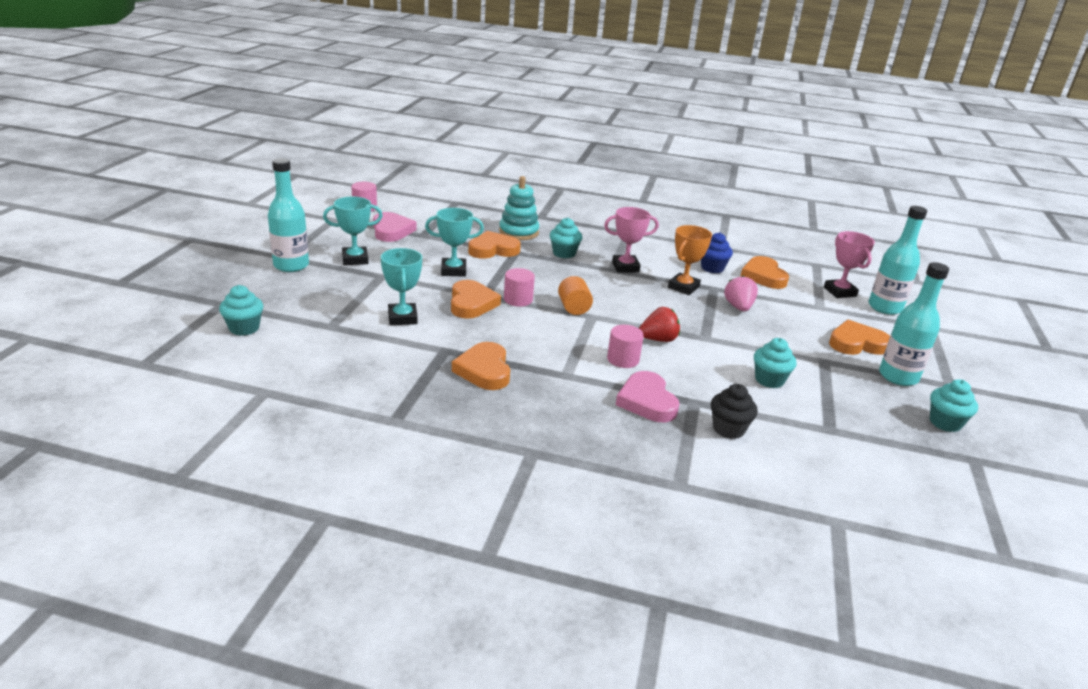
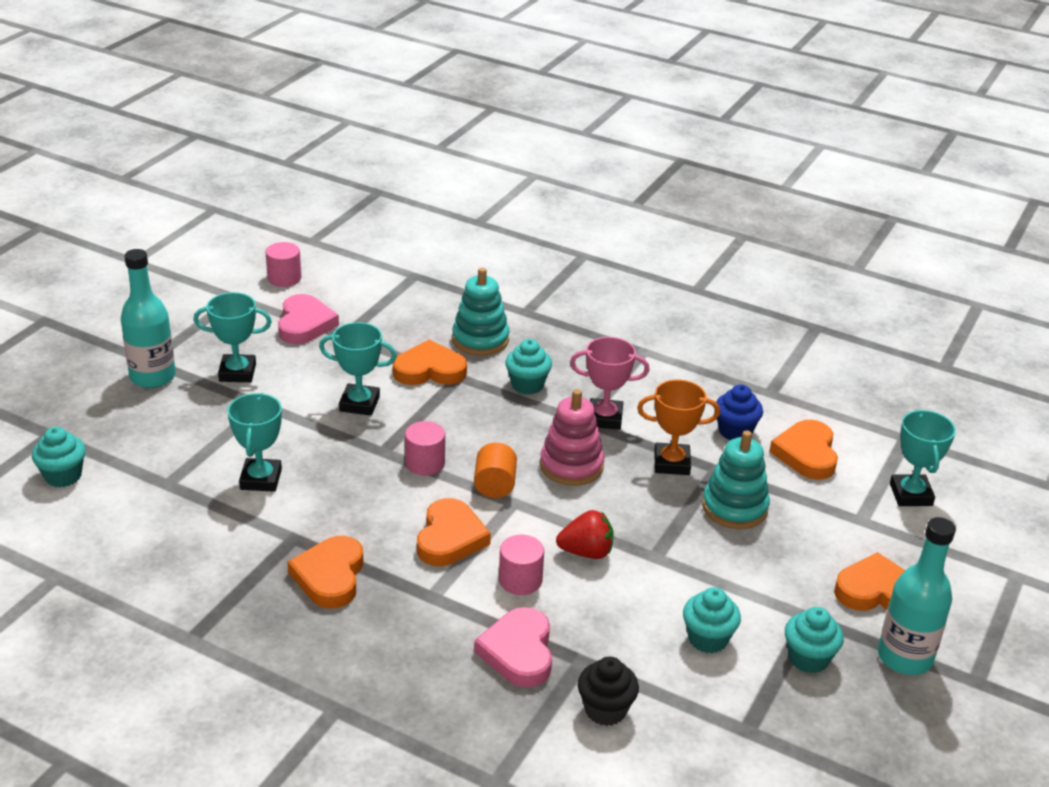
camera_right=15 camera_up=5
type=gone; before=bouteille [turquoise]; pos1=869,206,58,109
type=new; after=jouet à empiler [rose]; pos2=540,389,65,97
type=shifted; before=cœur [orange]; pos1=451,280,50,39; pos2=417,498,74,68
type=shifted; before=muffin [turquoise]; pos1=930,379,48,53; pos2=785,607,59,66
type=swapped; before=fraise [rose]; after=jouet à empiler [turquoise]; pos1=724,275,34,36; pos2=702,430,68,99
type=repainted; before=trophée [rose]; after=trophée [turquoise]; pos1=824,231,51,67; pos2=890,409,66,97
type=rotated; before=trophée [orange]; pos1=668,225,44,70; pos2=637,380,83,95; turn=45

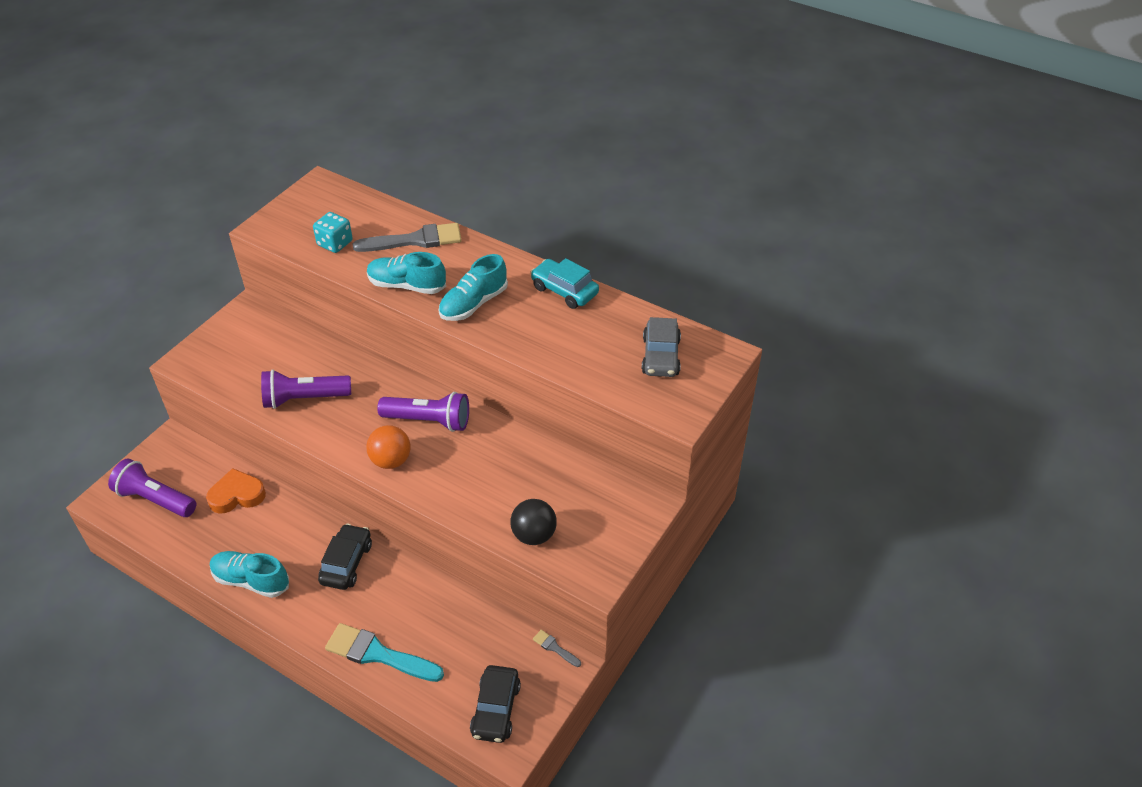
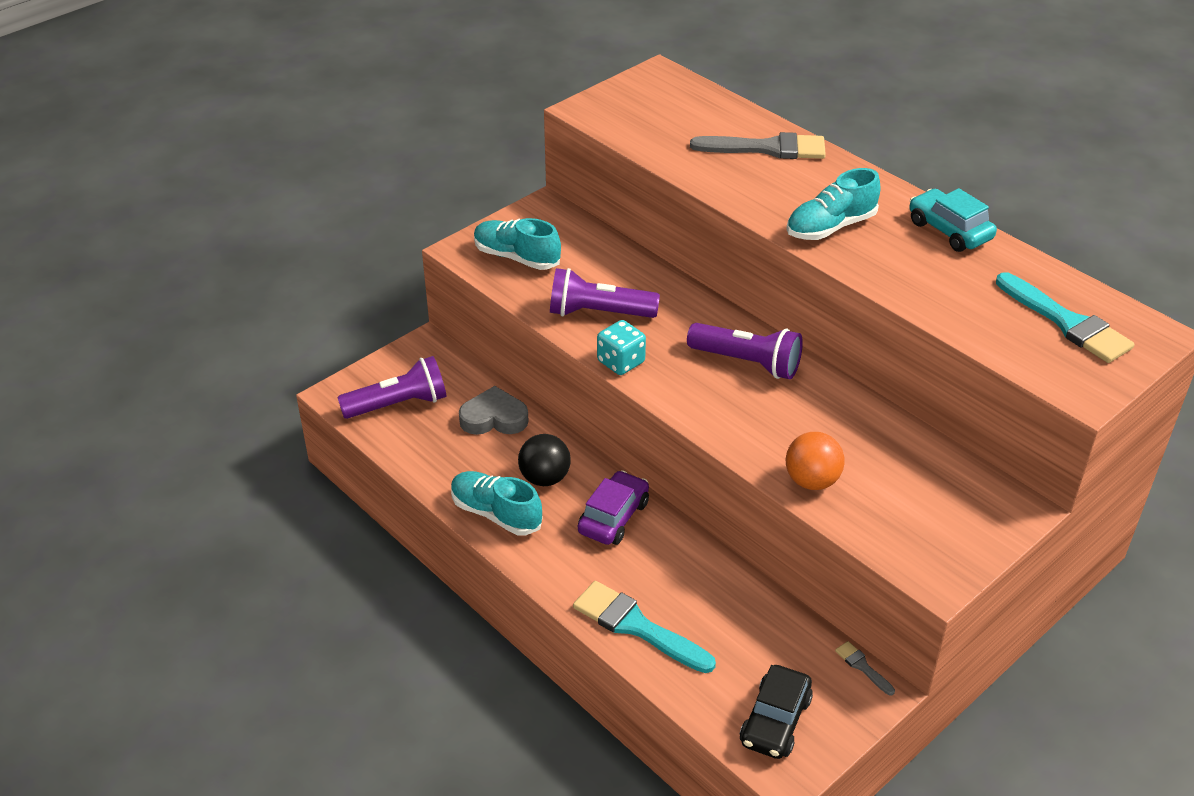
camera_right=15 camera_up=-5
type=shifted; before=dé [turquoise]; pos1=313,212,40,41; pos2=597,320,49,55
type=shifted; before=balle [orange]; pos1=366,425,45,44; pos2=785,432,60,58
type=shifted; before=chaussure [turquoise]; pos1=367,252,79,42; pos2=474,218,87,52
type=shifted; before=balle [noir]; pos1=511,499,46,46; pos2=518,434,53,52
type=swapped; before=voiture [gris]; after=pinceau [turquoise]; pos1=642,317,39,60; pos2=996,272,139,91
type=repainted; before=cœur [orange]; after=cœur [gris]; pos1=206,468,60,46; pos2=459,386,70,49
type=repainted; before=voiture [noir]; after=voiture [violet]; pos1=318,524,54,66; pos2=578,470,71,75
type=rotated; before=lampe de poche [violet]; pos1=108,459,88,58; pos2=337,356,110,63; turn=120

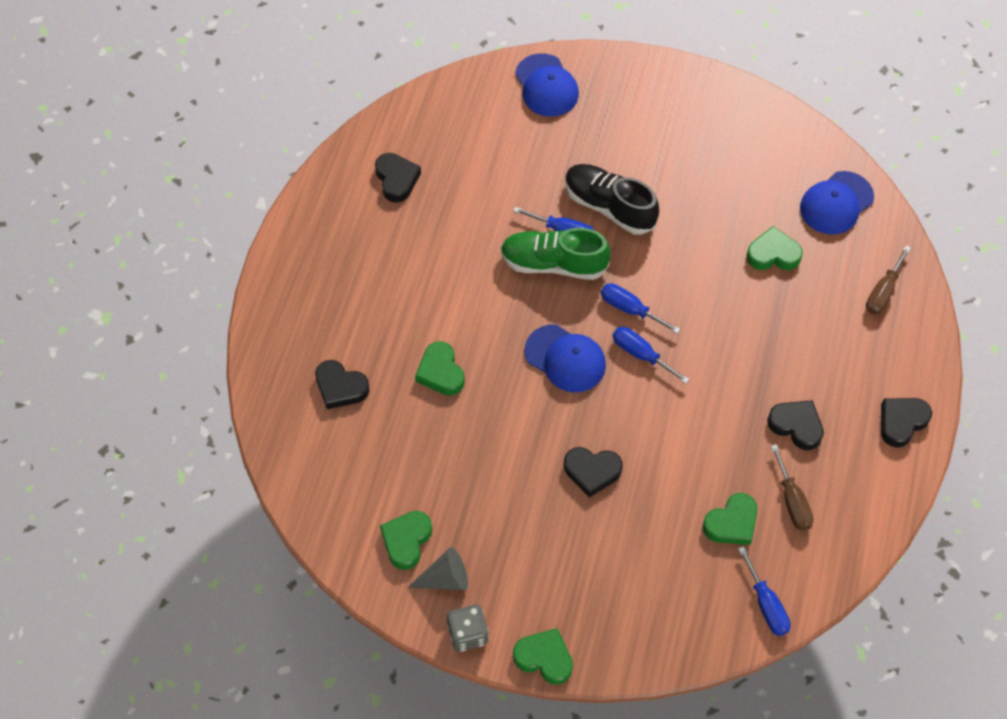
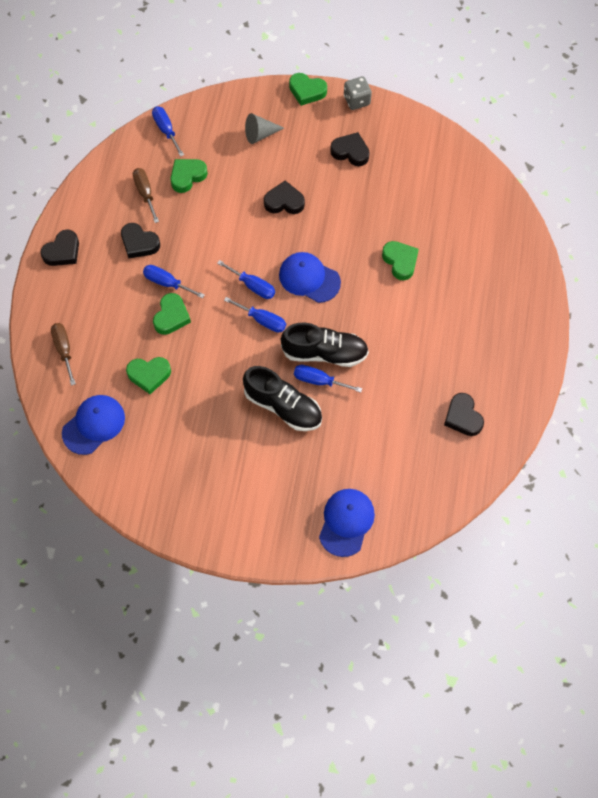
camera_right=175 camera_up=5
type=new; after=tournevis [bleu]; pos2=143,265,62,34
type=shifted; before=cœur [noir]; pos1=315,360,54,49; pos2=330,132,40,34
type=shifted; before=cœur [vert]; pos1=380,511,52,59; pos2=153,293,38,42
type=shifted; before=cône [gris]; pos1=407,547,61,43; pos2=245,113,39,31
type=repainted; before=chaussure [vert]; after=chaussure [noir]; pos1=501,228,110,52; pos2=281,323,88,44
type=rotated; before=casquette [bleu]; pos1=515,53,64,64; pos2=319,489,56,68; turn=45
type=rotated; before=tournevis [marron]; pos1=866,245,45,70; pos2=51,323,25,63; turn=-45

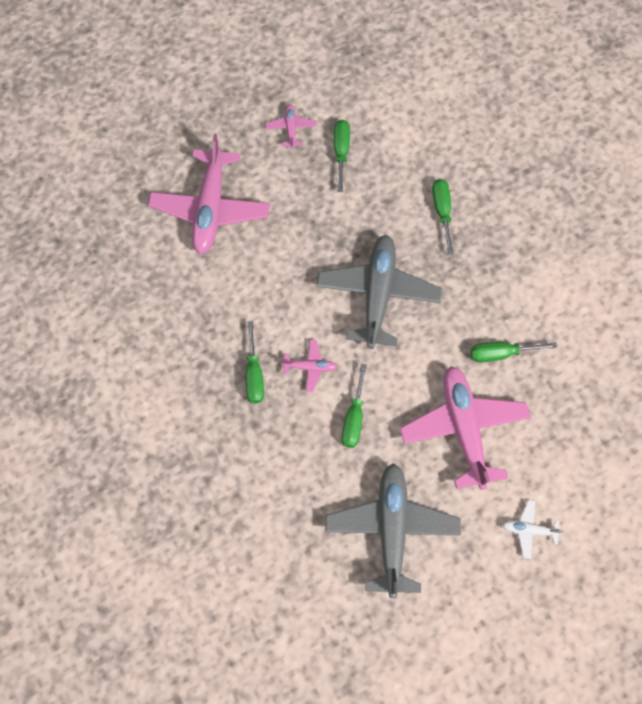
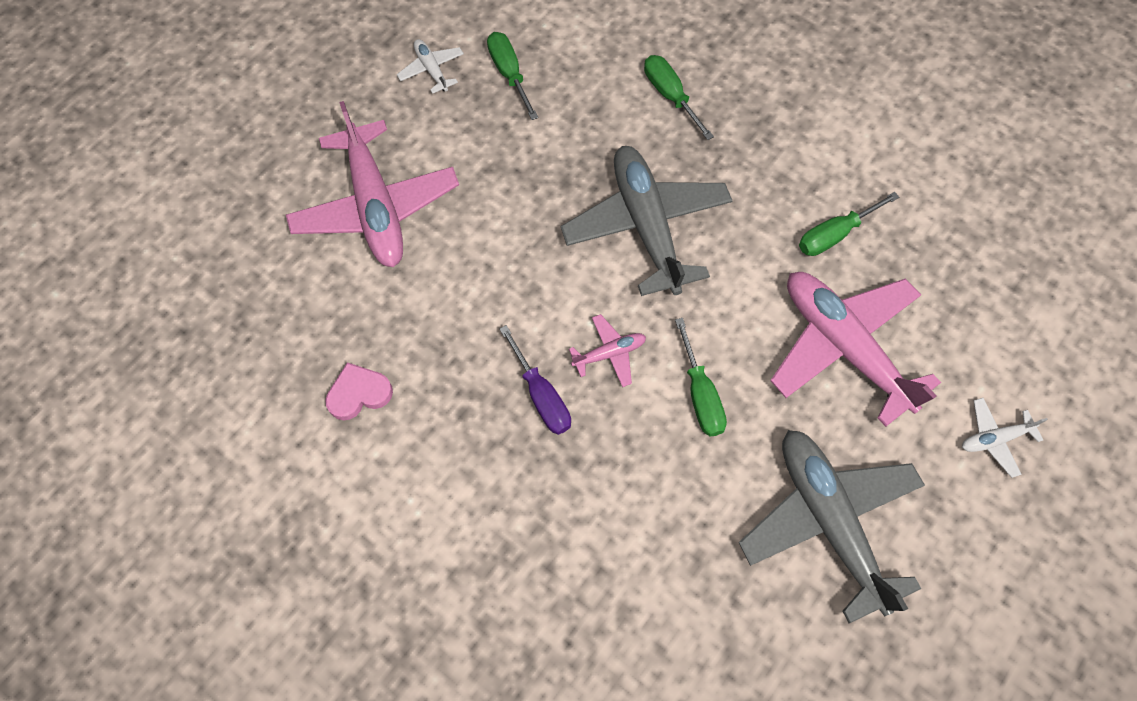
camera_right=-25 camera_up=0
type=new; after=cœur [rose]; pos2=325,362,68,58
type=repainted; before=tournevis [vert]; after=tournevis [violet]; pos1=246,321,18,83; pos2=500,325,71,110
type=repainted; before=avion [rose]; after=avion [blanc]; pos1=265,104,52,45; pos2=397,39,67,55

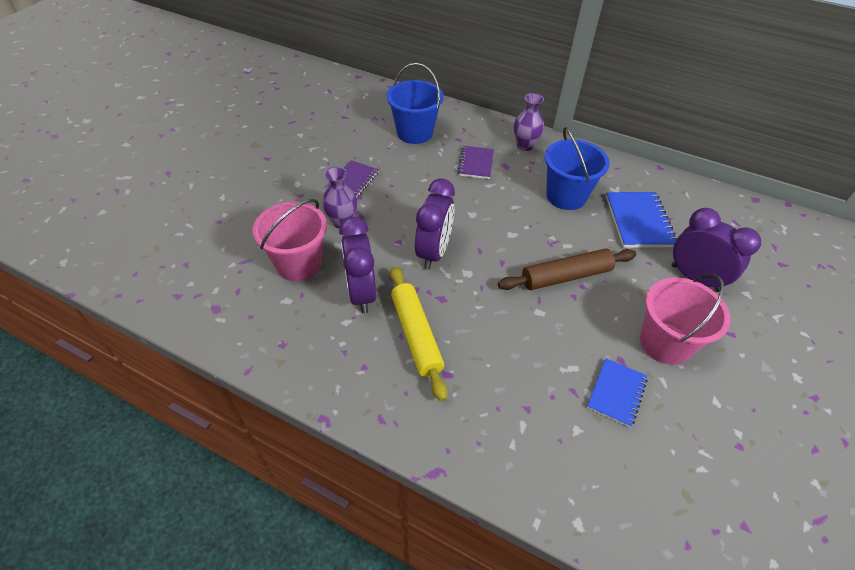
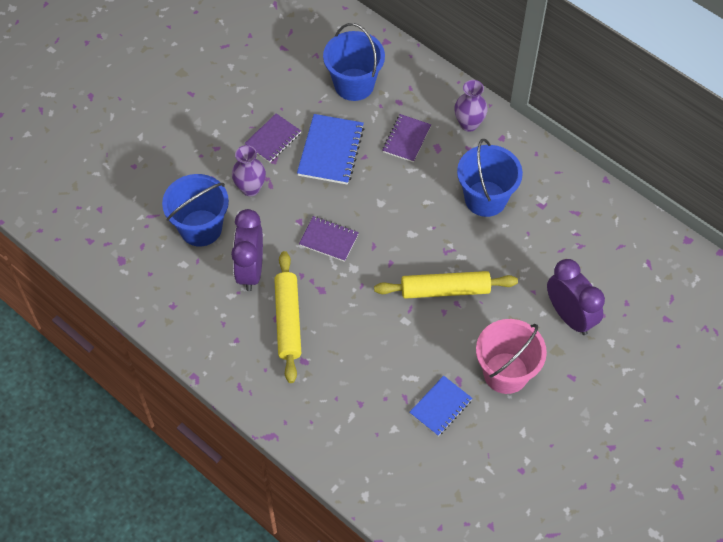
camera_right=15 camera_up=10
type=shifted; before=carnet [bleu]; pos1=606,192,71,56; pos2=297,114,67,71
type=swapped; before=réveil [violet]; after=carnet [violet]; pos1=415,178,40,92; pos2=299,216,60,46
type=repainted; before=seau [rose]; after=seau [bleu]; pos1=253,199,74,82; pos2=162,174,67,73
type=repainted; before=rouleau à pâtisserie [marron]; after=rouleau à pâtisserie [jaune]; pos1=498,248,138,42; pos2=374,271,144,28

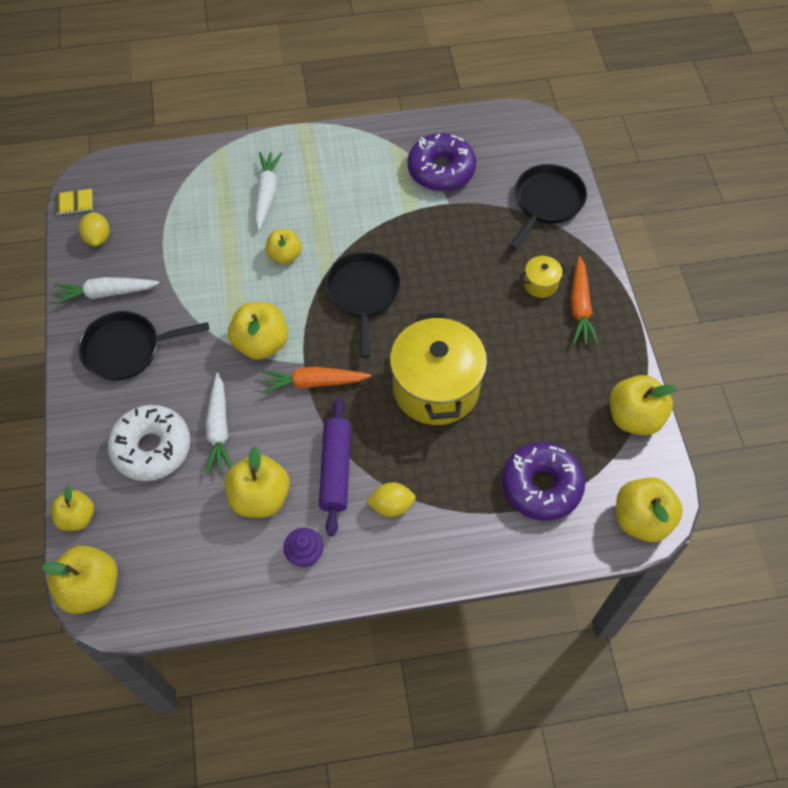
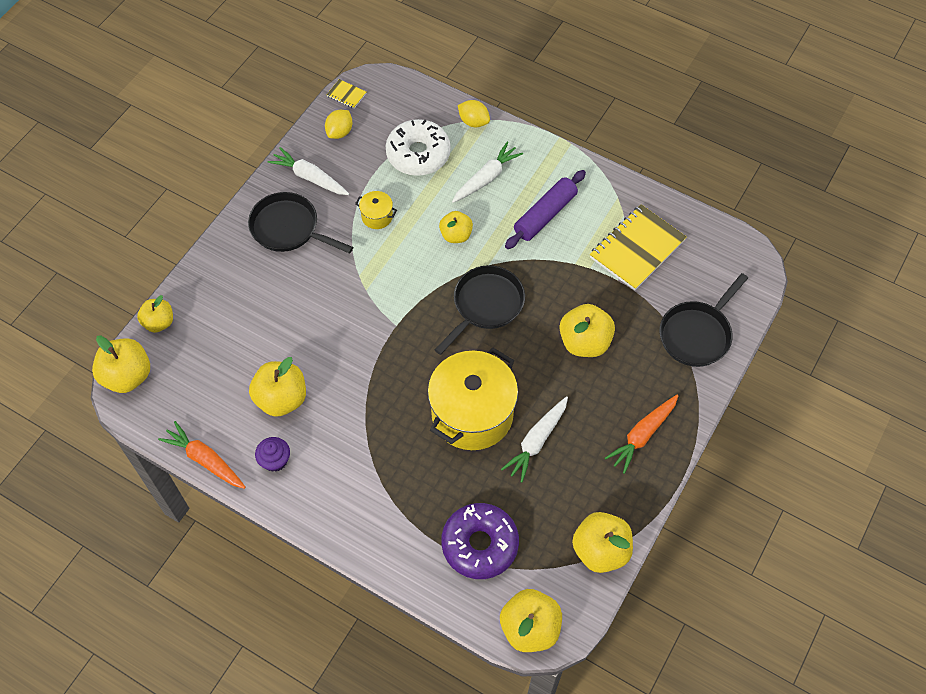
camera_right=40 camera_up=0
type=shifted; before=beignet [blanc]; pos1=108,405,82,76; pos2=386,119,65,57
type=shifted; before=carotte [blanc]; pos1=205,373,27,102; pos2=501,396,67,87
type=shifted; before=pomme [jaune]; pos1=228,302,60,58; pos2=560,304,55,53
type=shifted; before=carotte [orange]; pos1=261,367,110,27; pos2=158,421,88,68
type=shifted; before=rouleau à pâtisserie [violet]; pos1=319,397,32,139; pos2=505,170,81,79
type=shifted; before=citron [jaune]; pos1=366,482,50,35; pos2=458,100,32,27
type=shifted; before=marmite [jaune]; pos1=520,256,47,42; pos2=355,191,42,38
type=swapped; before=beignet [violet]; after=carnet [jaune]; pos1=407,133,69,58; pos2=590,204,97,87
type=rotated; before=poêle [noir]; pos1=509,164,78,86; pos2=660,273,88,94; turn=150

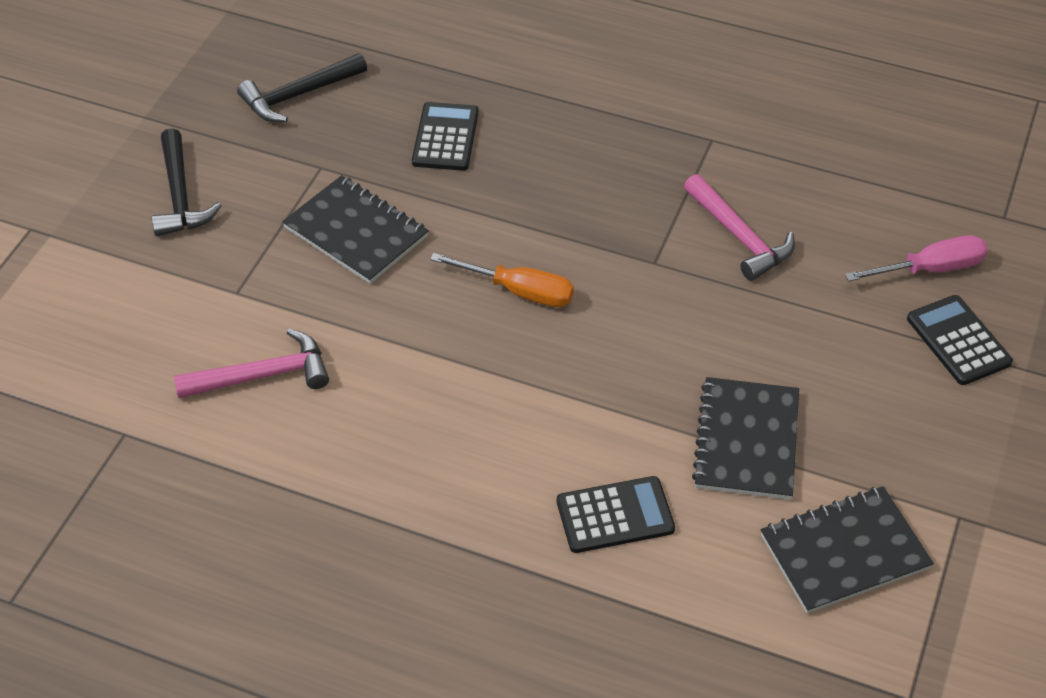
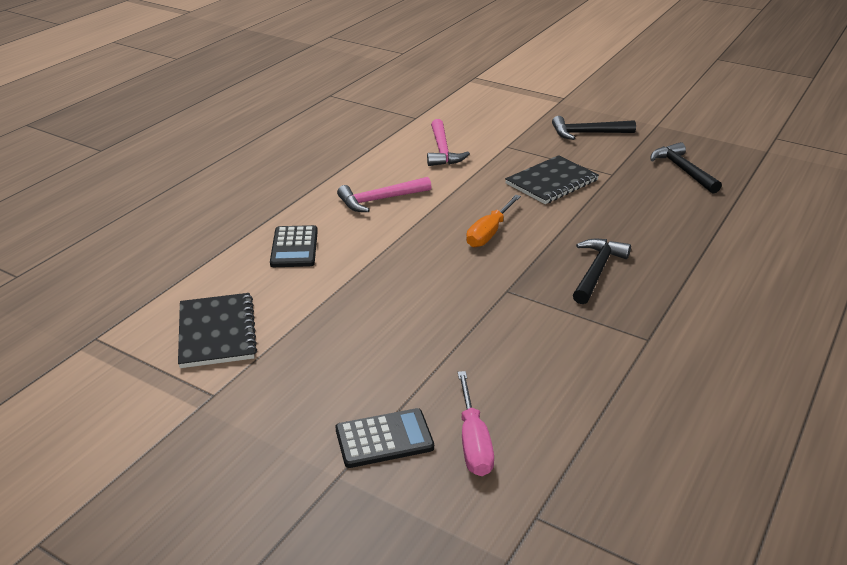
camera_right=100 camera_up=-15
type=gone; before=calculatrice [noir]; pos1=412,102,67,69
type=gone; before=carnet [noir]; pos1=692,377,107,123
type=new; after=marteau [noir]; pos2=573,239,58,65
type=shifted; before=marteau [rose]; pos1=684,174,111,107; pos2=337,177,94,35

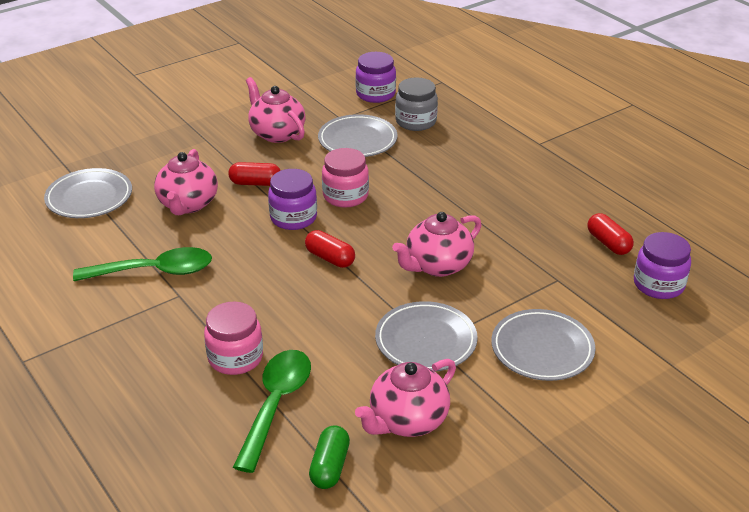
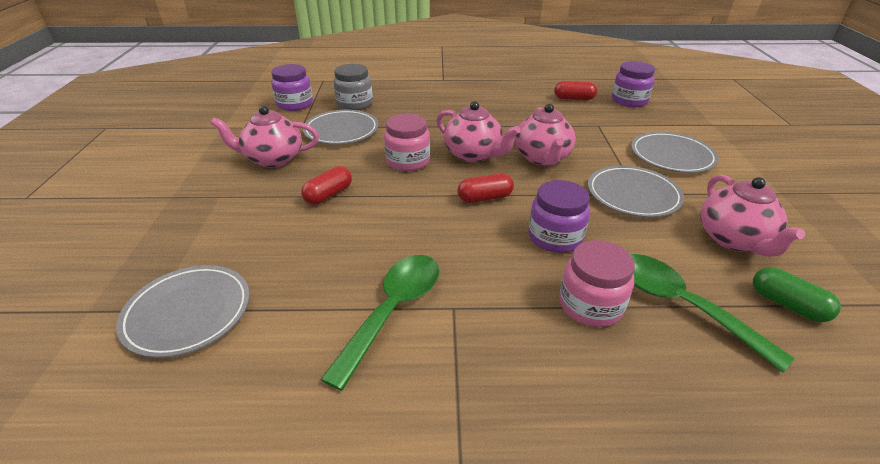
camera_right=-55 camera_up=0
type=shifted; before=théière [rose]; pos1=154,149,64,66; pos2=436,101,85,62
type=shifted; before=bocal [violet]; pos1=268,169,49,61; pos2=529,180,61,73

